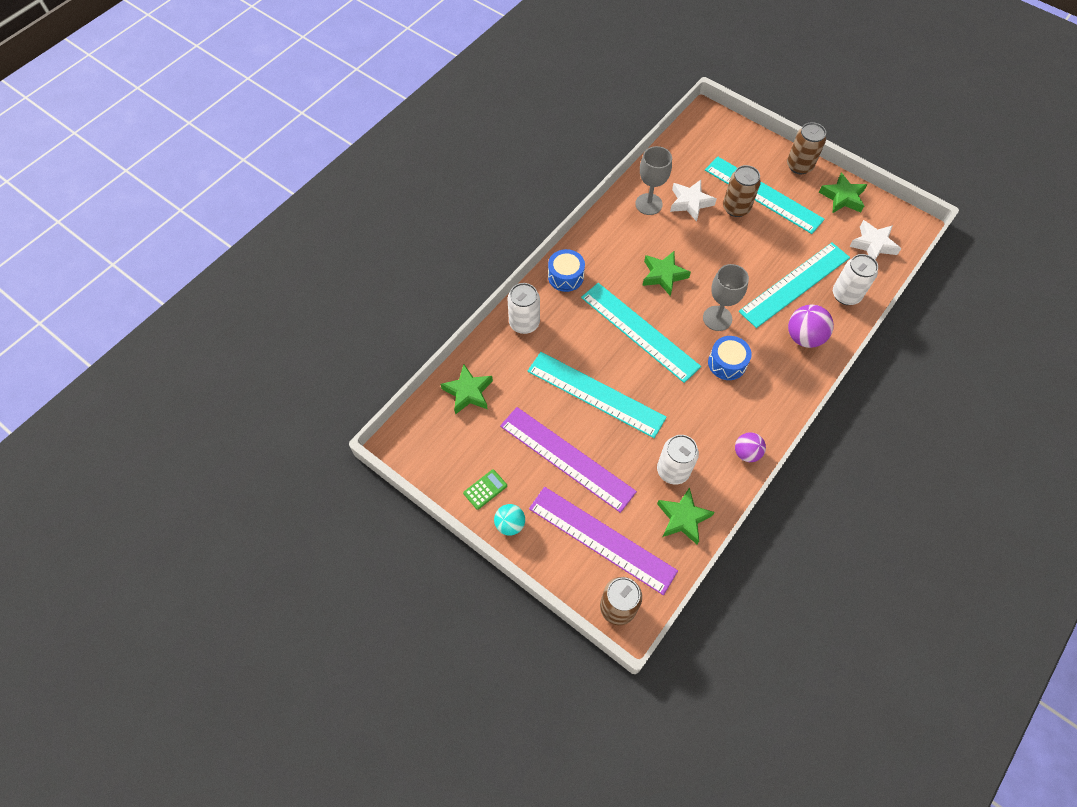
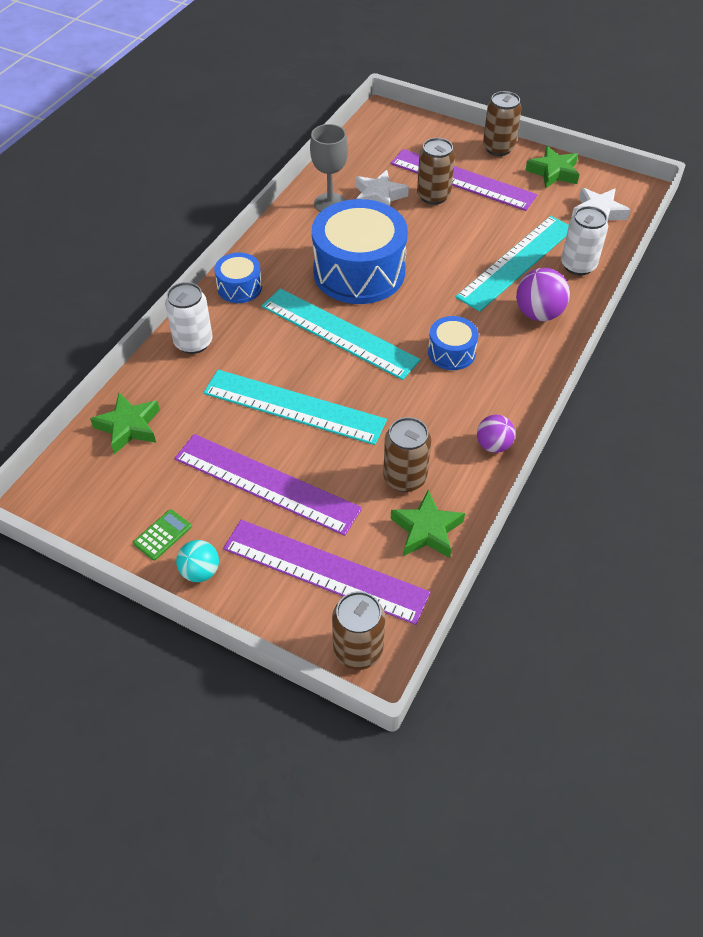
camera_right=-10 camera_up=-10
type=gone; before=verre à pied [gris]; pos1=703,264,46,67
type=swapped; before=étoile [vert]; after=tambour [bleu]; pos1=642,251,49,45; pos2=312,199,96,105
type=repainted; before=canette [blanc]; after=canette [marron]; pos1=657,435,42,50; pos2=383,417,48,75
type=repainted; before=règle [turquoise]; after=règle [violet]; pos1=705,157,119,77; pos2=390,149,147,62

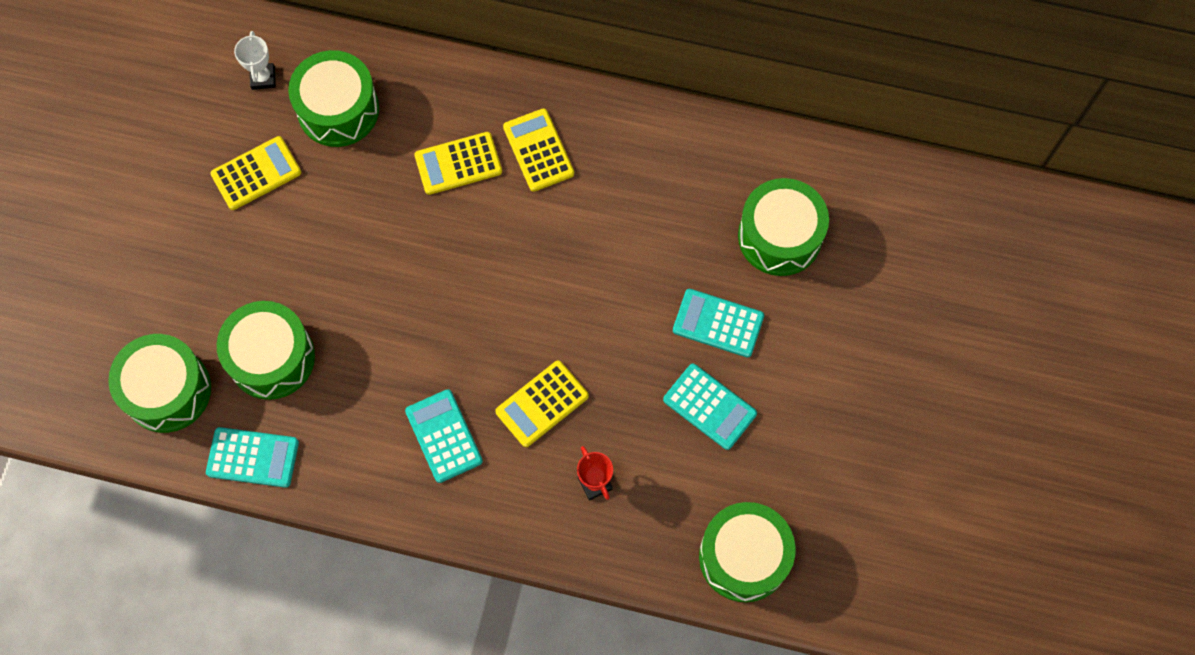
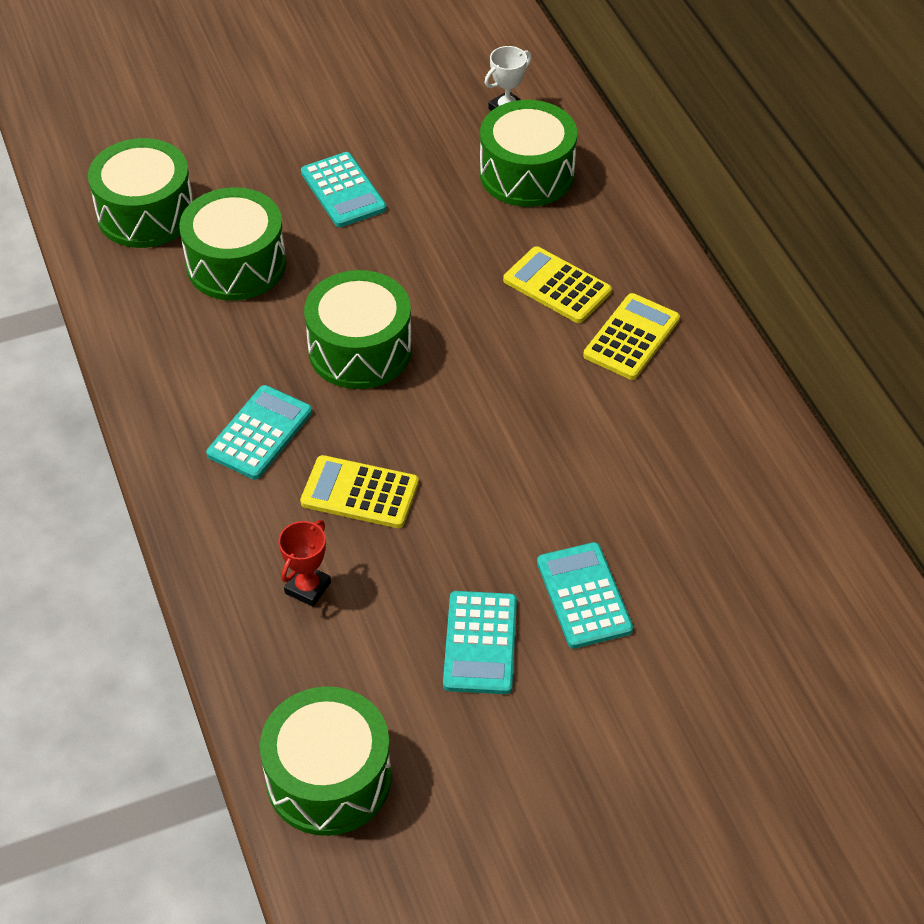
camera_right=55 camera_up=-20
type=gone; before=calculatrice [jaune]; pos1=210,136,91,74
type=shifted; before=calculatrice [turquoise]; pos1=206,427,93,61; pos2=301,152,86,75
type=shifted; before=tambour [vert]; pos1=738,178,91,98; pos2=304,270,108,119

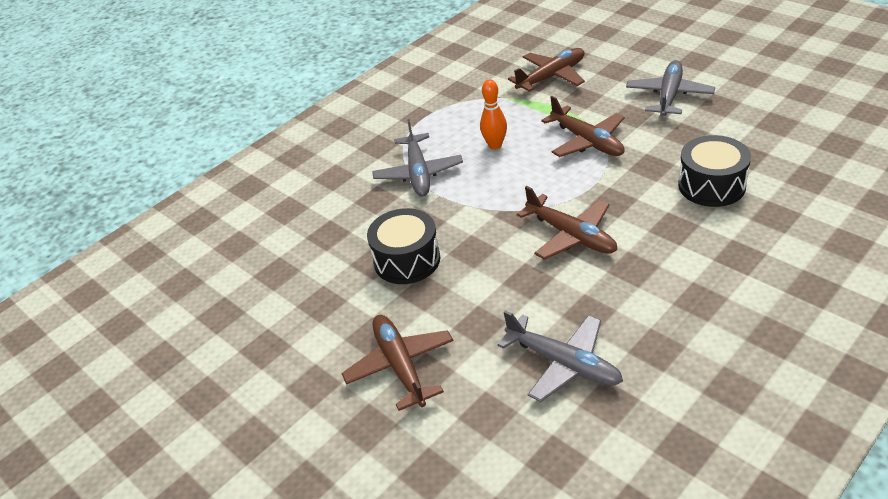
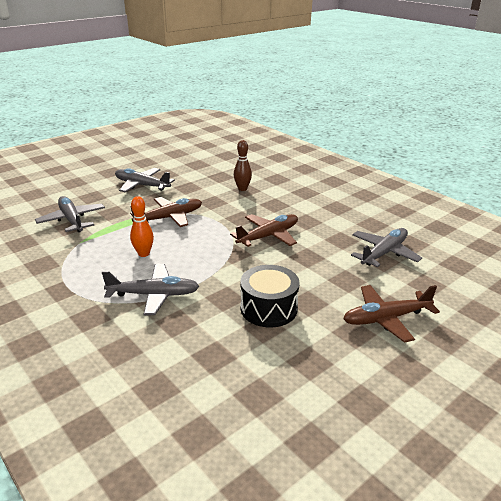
camera_right=-90 camera_up=-10
type=swapped; before=tambour [noir]; after=quille [marron]; pos1=678,135,73,72; pos2=234,140,18,51
type=repainted; before=avion [marron]; after=avion [gris]; pos1=508,48,77,44; pos2=35,196,70,36

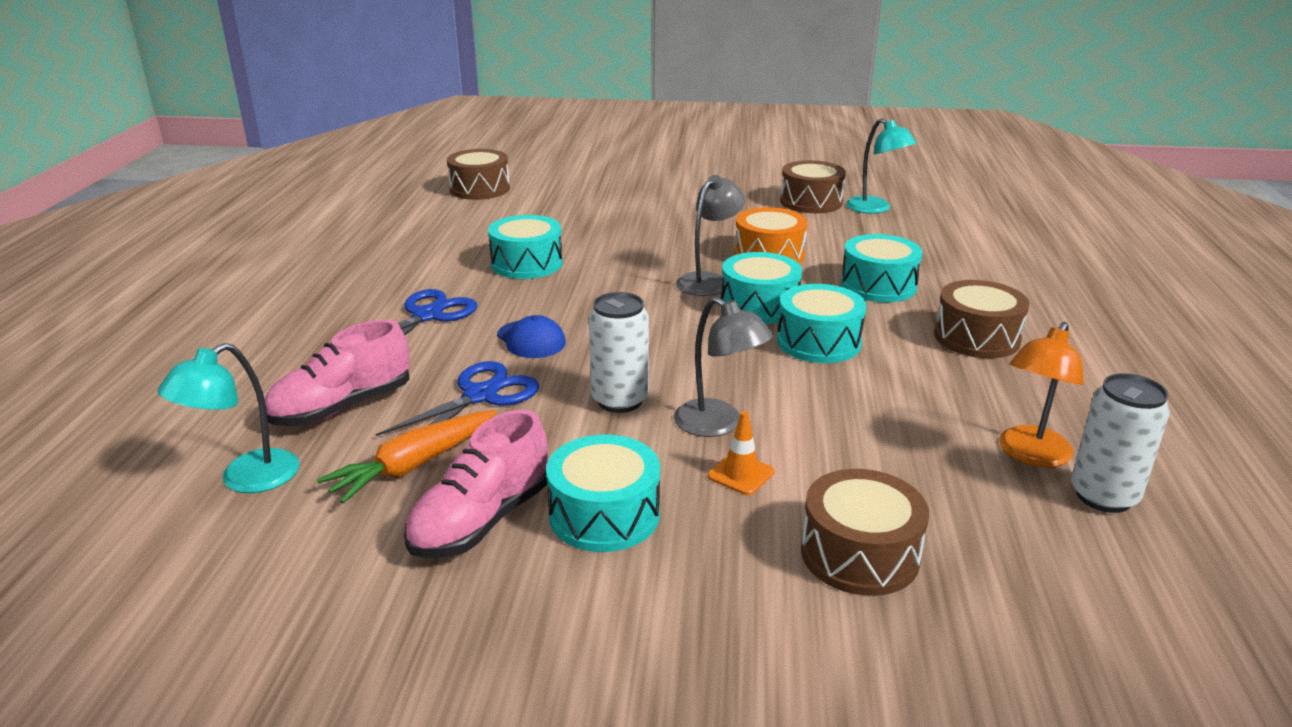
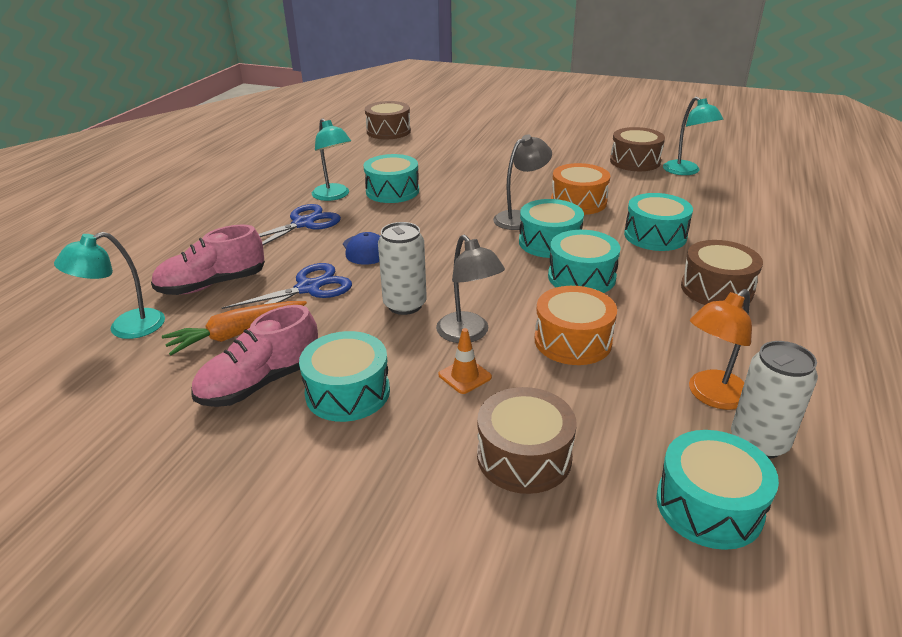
camera_right=15 camera_up=5
type=new; after=lampe [turquoise]; pos2=312,118,39,83
type=new; after=tambour [orange]; pos2=535,286,82,79
type=new; after=tambour [turquoise]; pos2=656,430,123,120

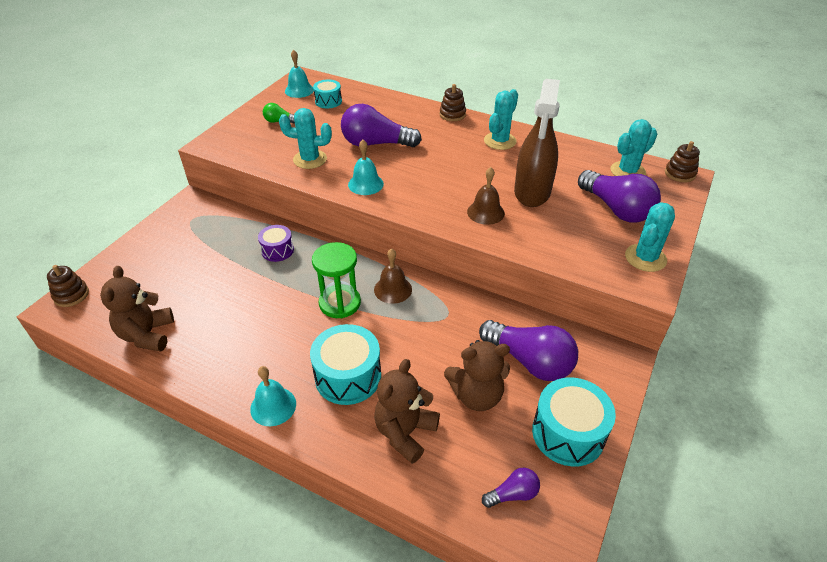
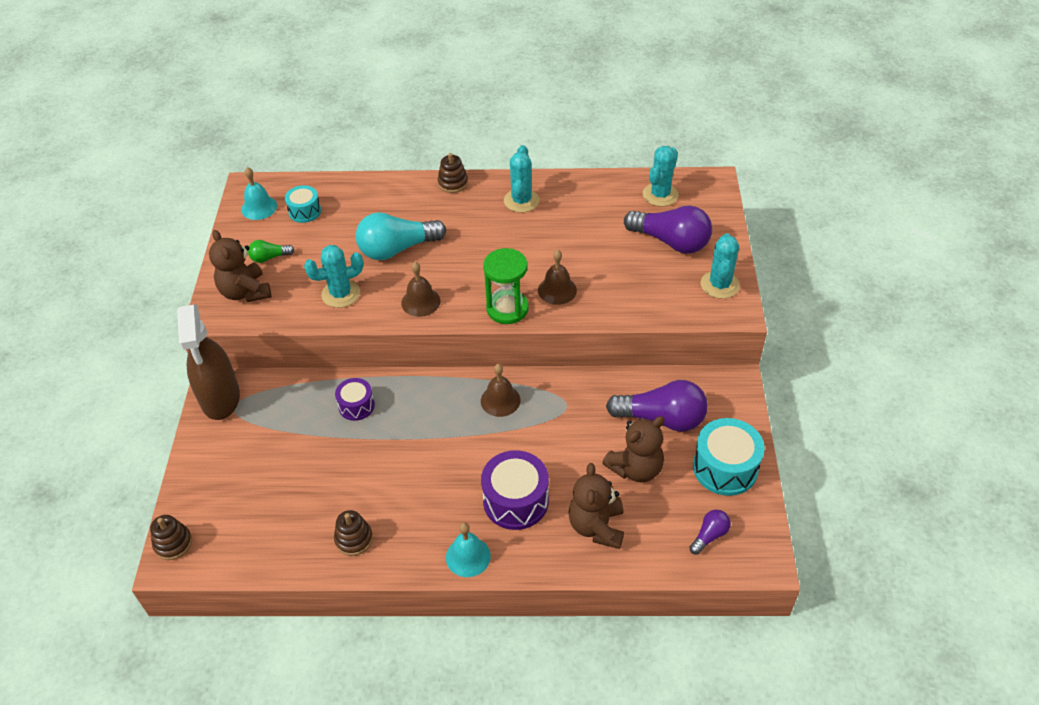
camera_right=-25 camera_up=5
type=shifted; before=ours en peluche [marron]; pos1=100,266,74,86; pos2=209,230,63,72
type=shifted; before=sablier [vert]; pos1=312,242,49,76; pos2=483,248,45,76
type=shifted; before=vaporisateur [marron]; pos1=514,79,46,128; pos2=177,304,63,116
type=shifted; before=jouet à empiler [marron]; pos1=665,141,35,41; pos2=334,510,39,46
type=repainted; before=tambour [turquoise]; after=tambour [violet]; pos1=310,324,71,81; pos2=481,450,68,80
type=repainted; before=ampoule [violet]; after=ampoule [turquoise]; pos1=341,104,81,43; pos2=356,212,90,48
type=repainted; before=cloche [turquoise]; after=cloche [marron]; pos1=348,140,36,55; pos2=401,262,40,55

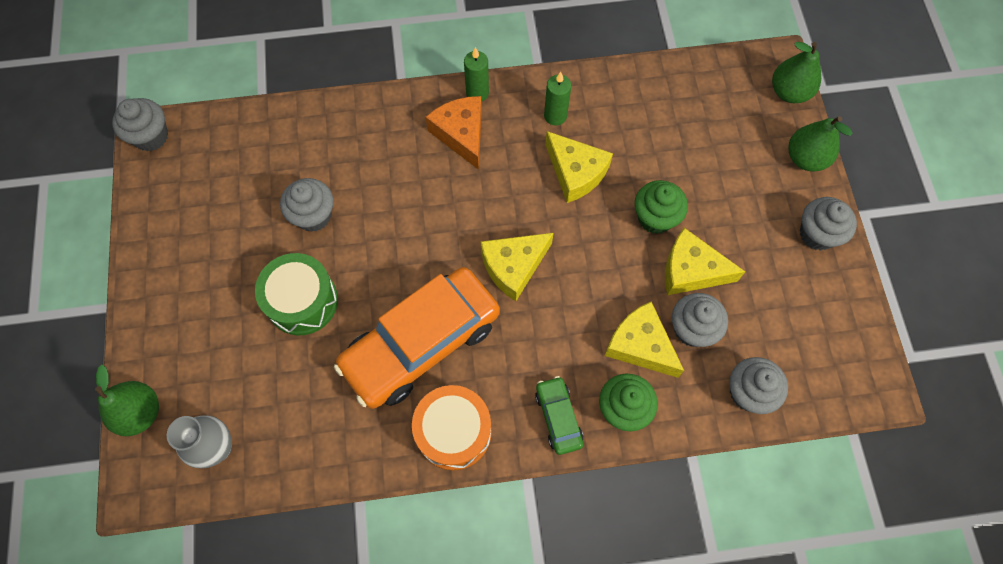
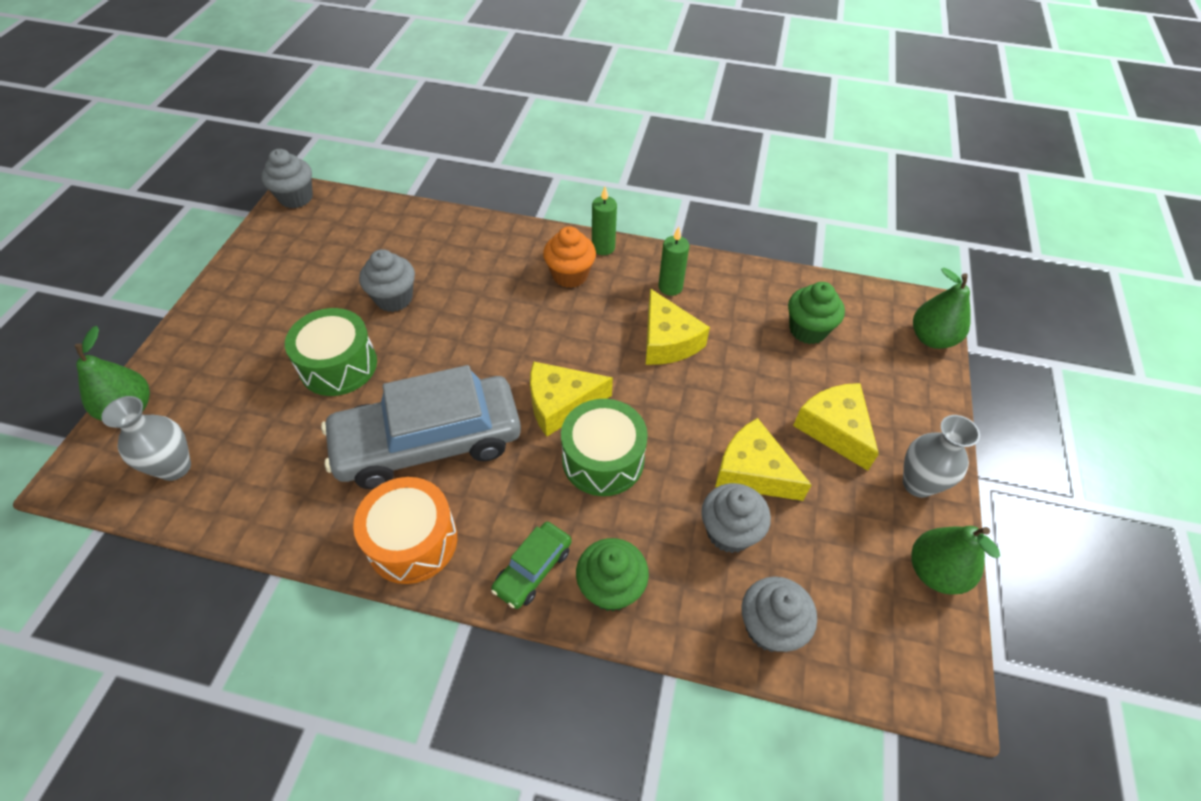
camera_right=20 camera_up=-15
type=new; after=tambour [vert]; pos2=561,399,87,97
type=shifted; before=fromage [jaune]; pos1=604,302,80,76; pos2=793,383,86,88
type=shifted; before=muffin [vert]; pos1=635,180,53,54; pos2=788,282,57,62
type=shifted; before=poire [vert]; pos1=789,116,64,55; pos2=911,526,89,69
type=swapped; before=fromage [orange]; after=muffin [orange]; pos1=426,96,56,74; pos2=543,226,53,62
type=swapped; before=muffin [gris]; after=vase [gris]; pos1=800,197,57,54; pos2=903,415,77,83
type=repainted; before=voiture [orange]; after=voiture [gris]; pos1=334,267,166,142; pos2=321,365,200,124
type=rotated; before=voiture [vert]; pos1=535,376,48,79; pos2=491,522,81,87; turn=-150

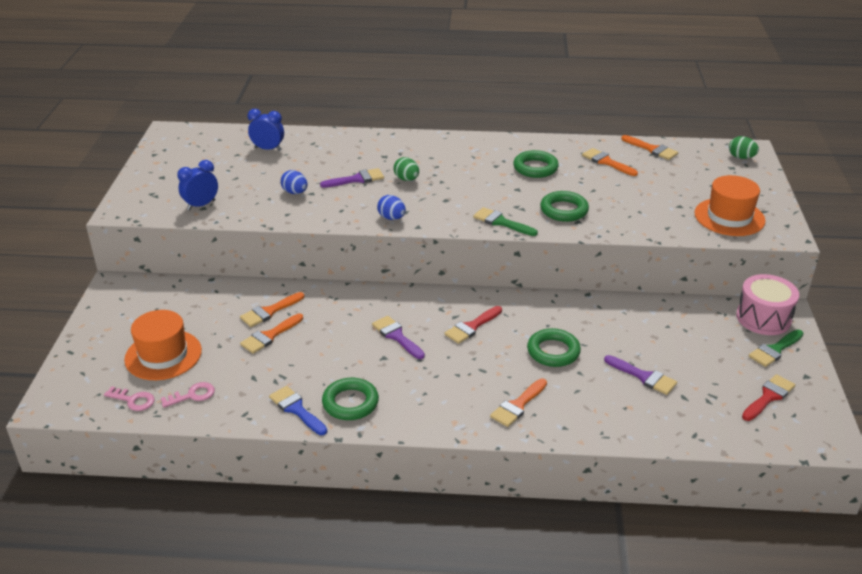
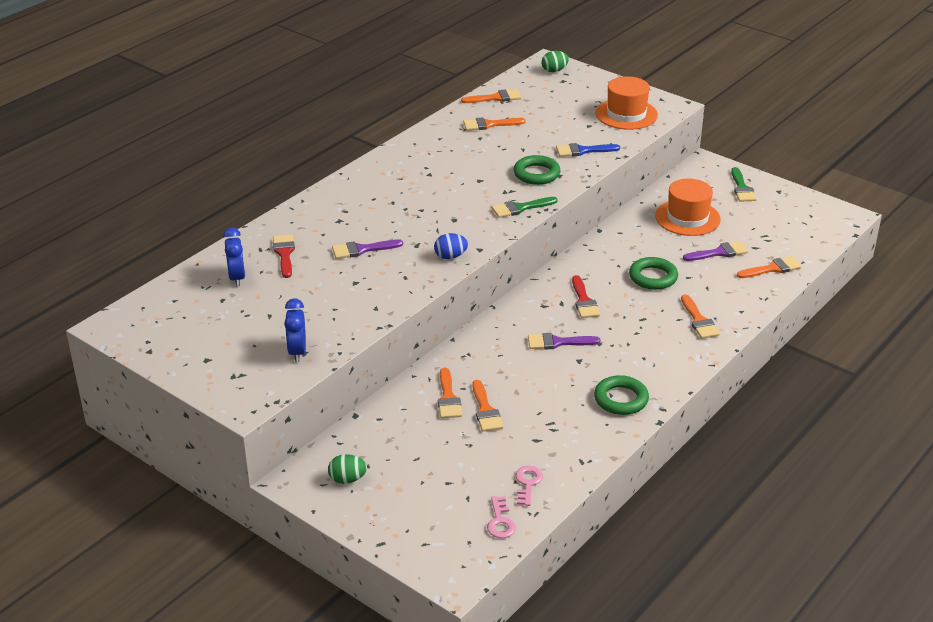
camera_right=-55 camera_up=0
type=gone; before=œuf [bleu]; pos1=280,170,27,24
type=gone; before=anneau [vert]; pos1=513,150,46,28
type=gone; before=tambour [rose]; pos1=736,274,63,61
type=new; after=pinceau [orange]; pos2=737,256,65,22
type=shifted; before=chapeau [orange]; pos1=124,310,78,70; pos2=655,178,66,58
type=shifted; before=pinceau [bleu]; pos1=269,386,58,49; pos2=556,143,64,14
type=shifted; before=œuf [vert]; pos1=393,157,26,24; pos2=328,454,39,30
type=shifted; before=pinceau [rouge]; pos1=742,374,53,47; pos2=273,234,22,44
type=rotated; before=clé [rose]; pos1=104,386,51,25; pos2=487,496,29,42; turn=120
type=rotated; before=réveil [bleu]; pos1=248,109,36,42; pos2=223,227,22,60; turn=120
type=rotated; before=pinceau [violet]; pos1=320,168,64,20; pos2=332,239,71,20; turn=-120

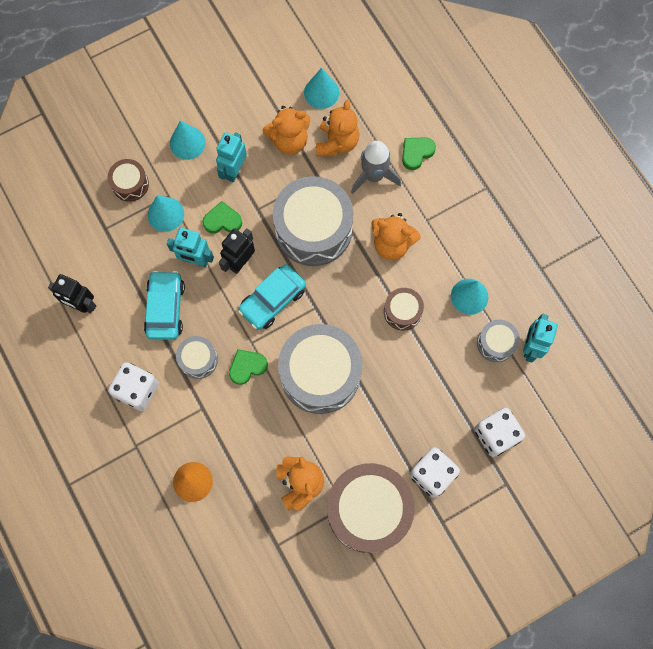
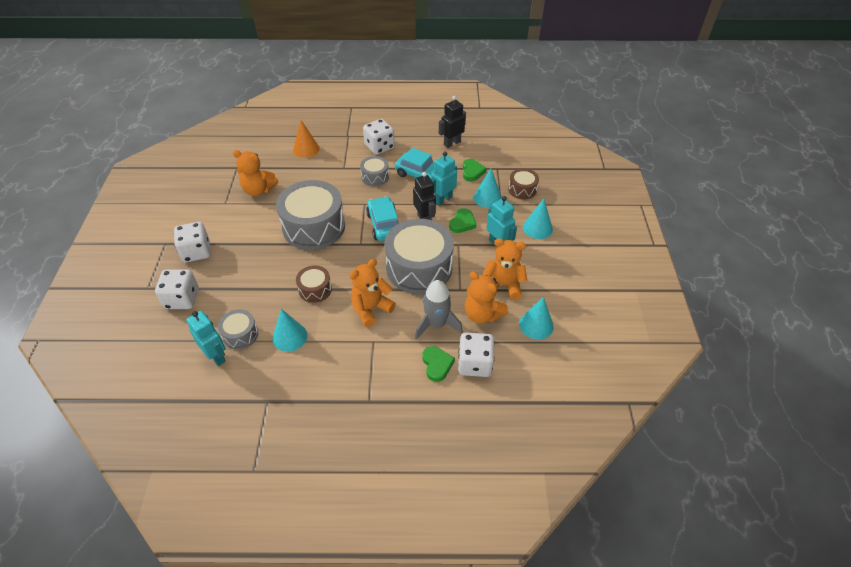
camera_right=120 camera_up=-25
type=gone; before=tambour [marron]; pos1=327,463,88,90
type=new; after=dé [blanc]; pos2=458,333,37,44
type=shifted; before=cœur [vert]; pos1=229,349,39,36; pos2=463,159,24,22
type=rotated; before=ours en peluche [orange]; pos1=262,106,48,49; pos2=483,238,44,62; turn=90

